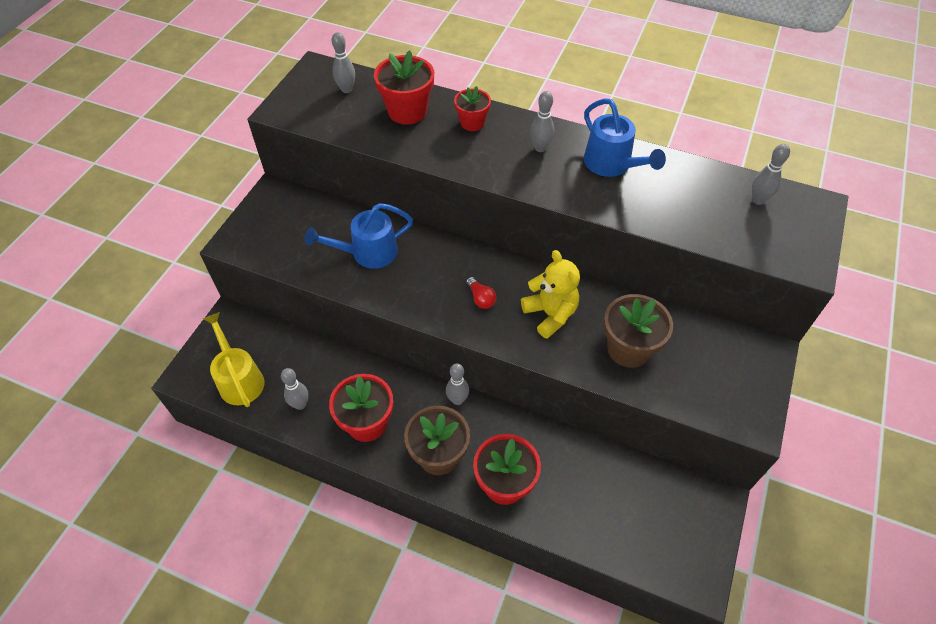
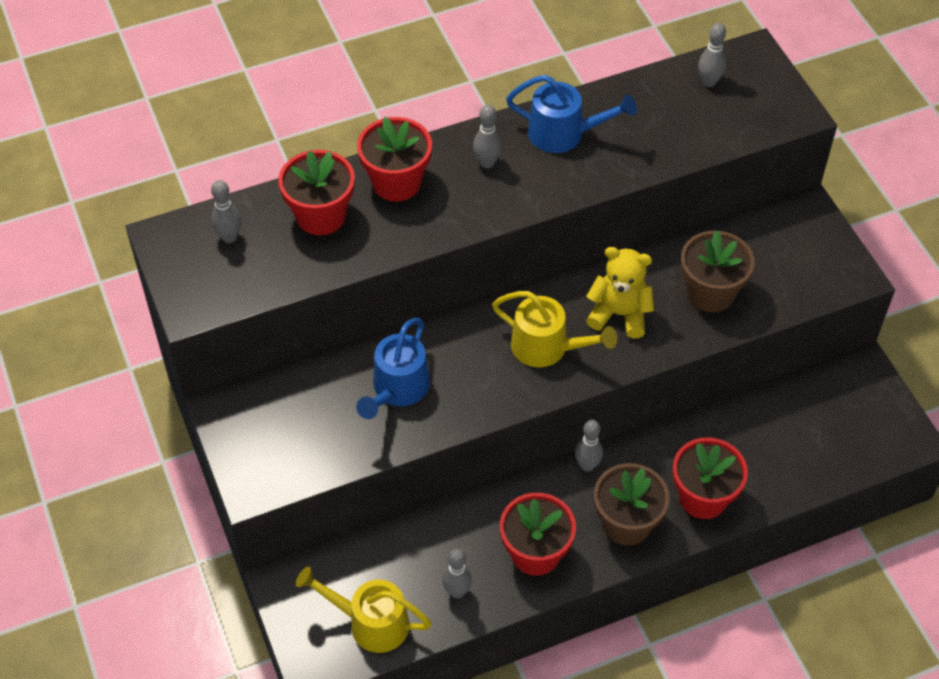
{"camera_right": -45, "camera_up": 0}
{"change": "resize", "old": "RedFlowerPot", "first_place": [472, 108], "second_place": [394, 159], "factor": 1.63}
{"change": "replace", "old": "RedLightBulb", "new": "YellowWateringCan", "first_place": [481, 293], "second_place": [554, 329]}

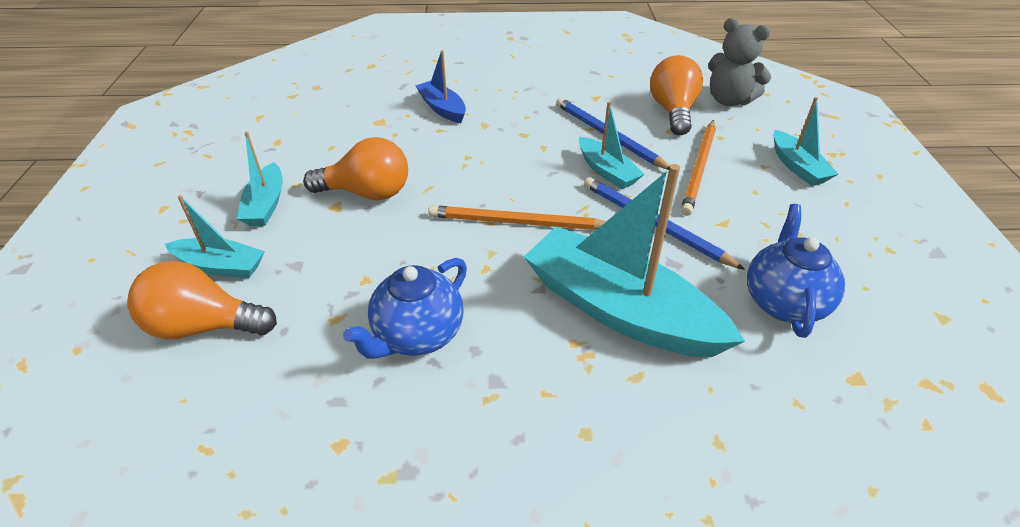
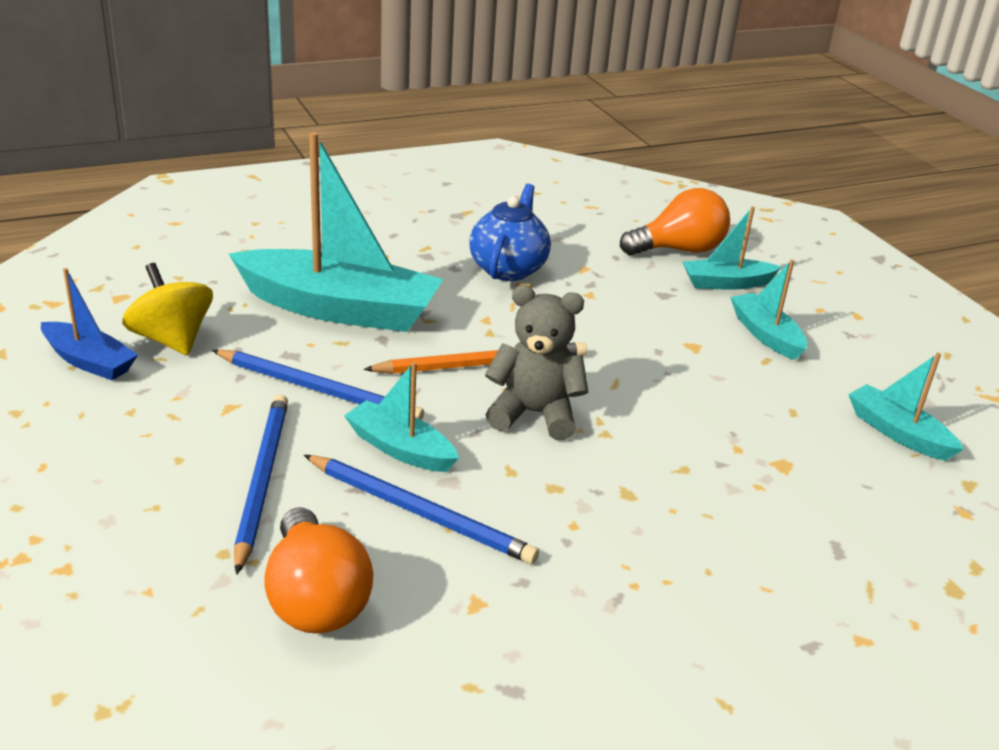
{"camera_right": 155, "camera_up": -10}
{"change": "move", "old": "BlueBoat", "first_place": [440, 86], "second_place": [89, 324]}
{"change": "replace", "old": "BlueTeapot", "new": "YellowSpinningTop", "first_place": [796, 271], "second_place": [167, 309]}
{"change": "recolor", "old": "OrangePencil", "new": "BluePencil", "first_place": [698, 168], "second_place": [261, 484]}
{"change": "move", "old": "GreyTeddyBear", "first_place": [739, 62], "second_place": [536, 362]}
{"change": "move", "old": "TurquoiseBoat", "first_place": [805, 141], "second_place": [906, 407]}
{"change": "delete", "old": "OrangeLightBulb", "first_place": [355, 168]}

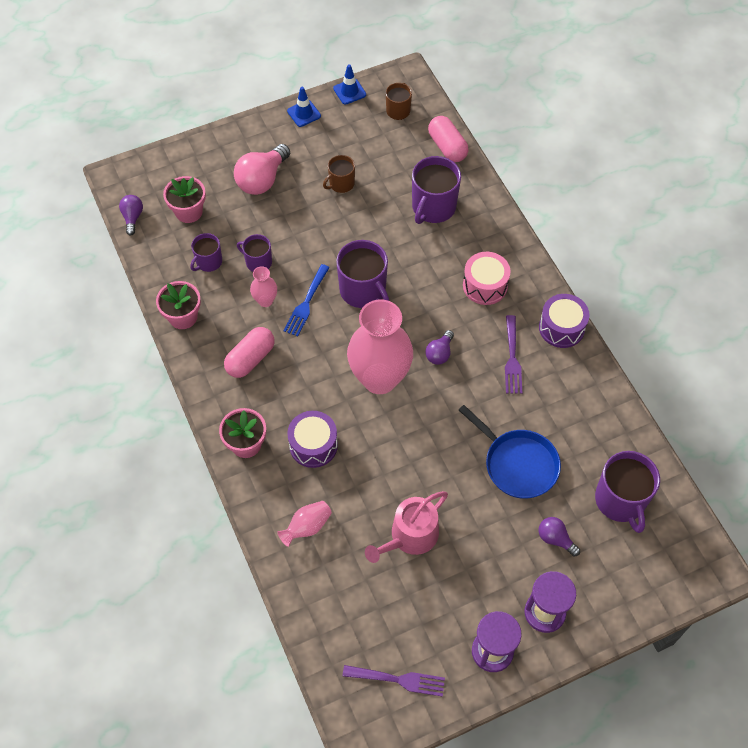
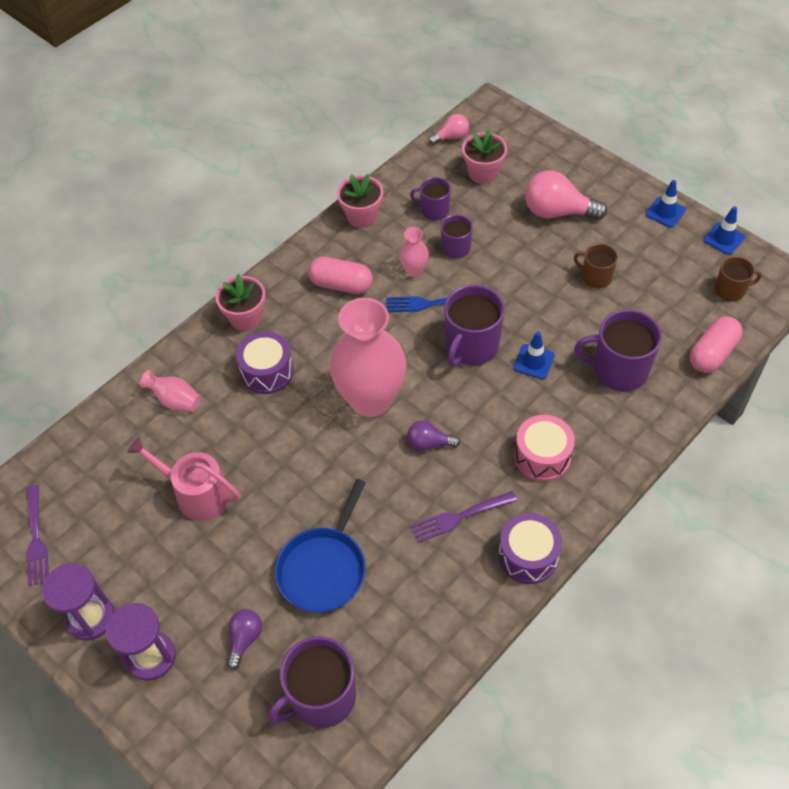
{"camera_right": 70, "camera_up": -5}
{"change": "recolor", "old": "PurpleLightBulb", "new": "PinkLightBulb", "first_place": [131, 215], "second_place": [449, 129]}
{"change": "insert", "new": "BlueTrafficCone", "second_place": [534, 355]}

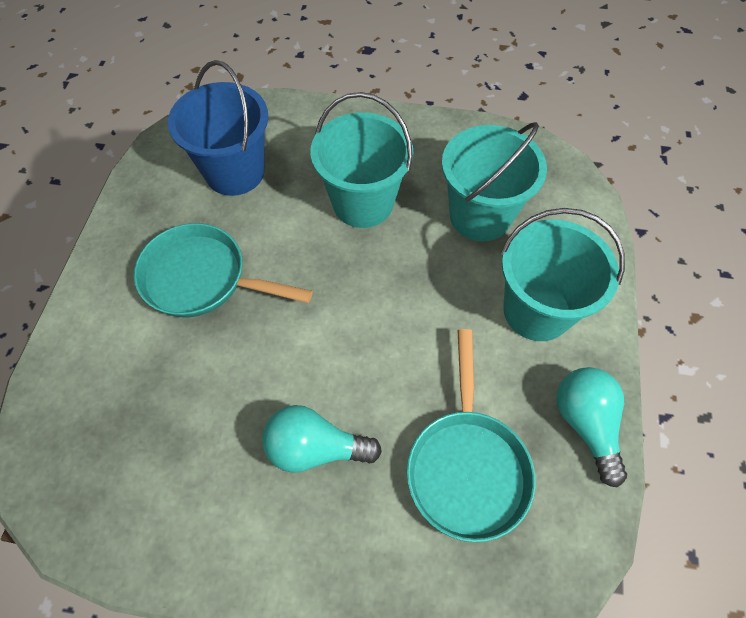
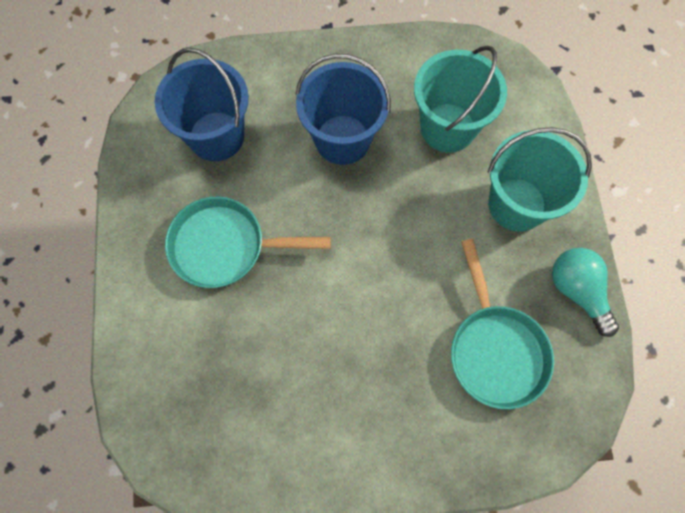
{"camera_right": -15, "camera_up": 10}
{"change": "recolor", "old": "TurquoiseBucket", "new": "BlueBucket", "first_place": [361, 160], "second_place": [343, 109]}
{"change": "delete", "old": "TurquoiseLightBulb", "first_place": [322, 439]}

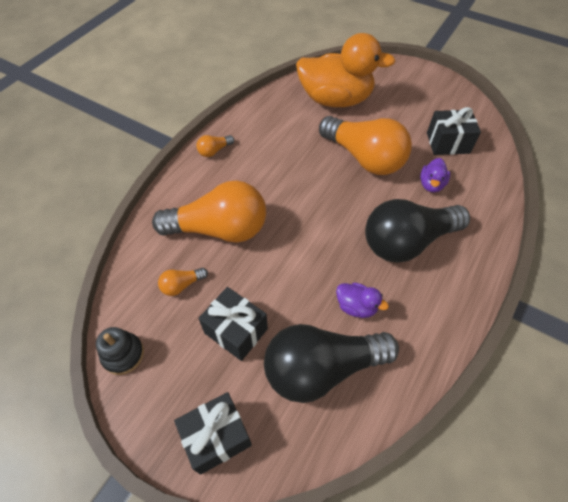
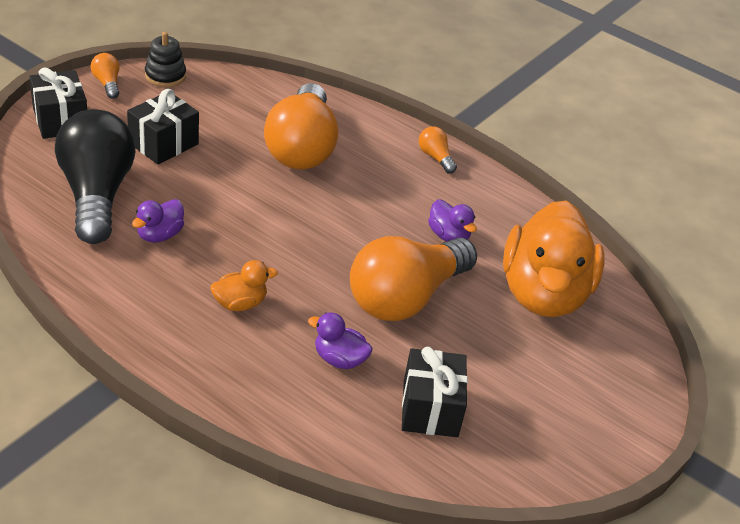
{"camera_right": 90, "camera_up": -15}
{"change": "move", "old": "OrangeLightBulb", "first_place": [183, 282], "second_place": [104, 76]}
{"change": "replace", "old": "BlackLightBulb", "new": "OrangeDuck", "first_place": [417, 231], "second_place": [244, 285]}
{"change": "insert", "new": "PurpleDuck", "second_place": [452, 220]}

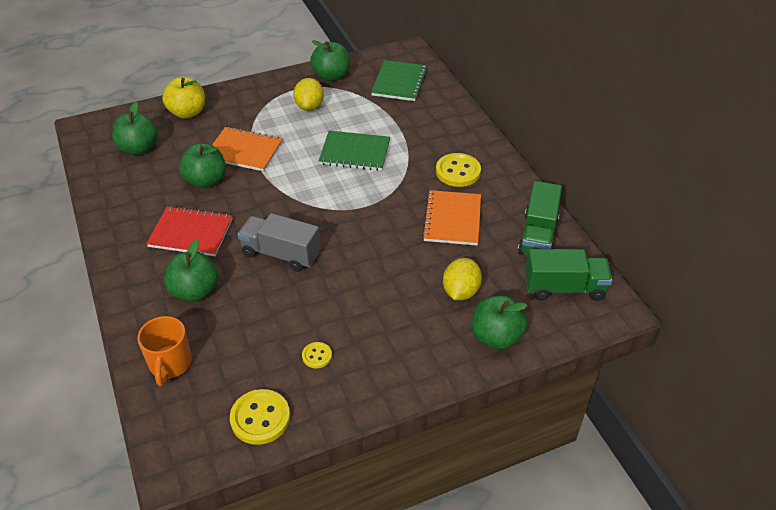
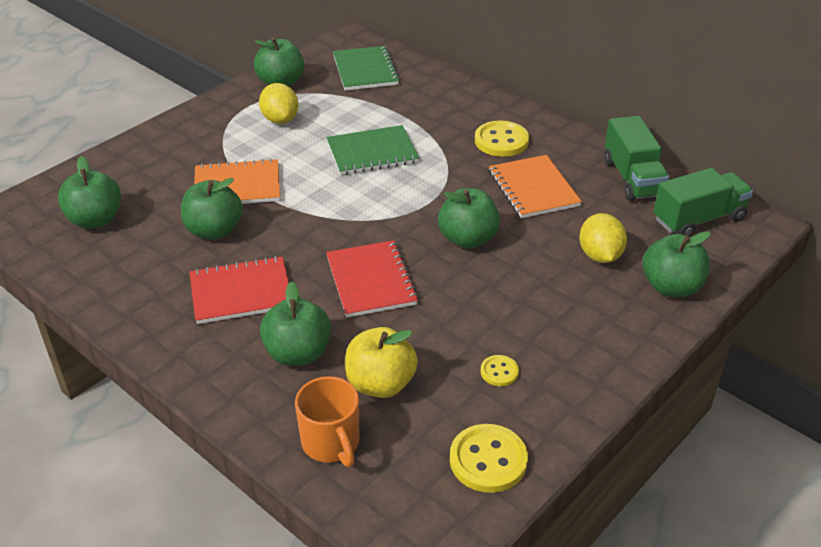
{"camera_right": -25, "camera_up": -5}
{"change": "replace", "old": "GreyTruck", "new": "RedNotebook", "first_place": [278, 242], "second_place": [372, 279]}
{"change": "move", "old": "YellowApple", "first_place": [183, 98], "second_place": [381, 362]}
{"change": "insert", "new": "GreenApple", "second_place": [469, 218]}

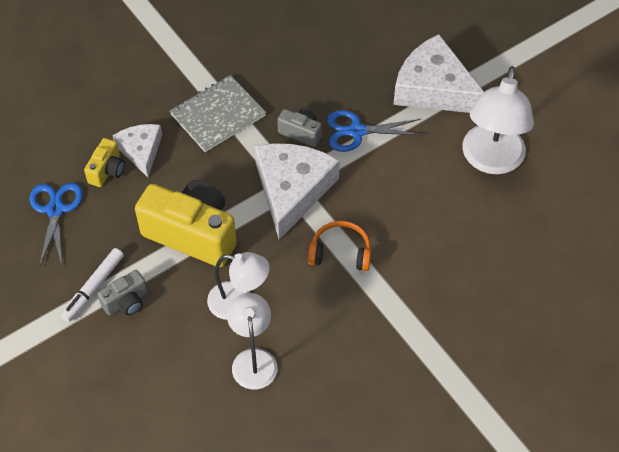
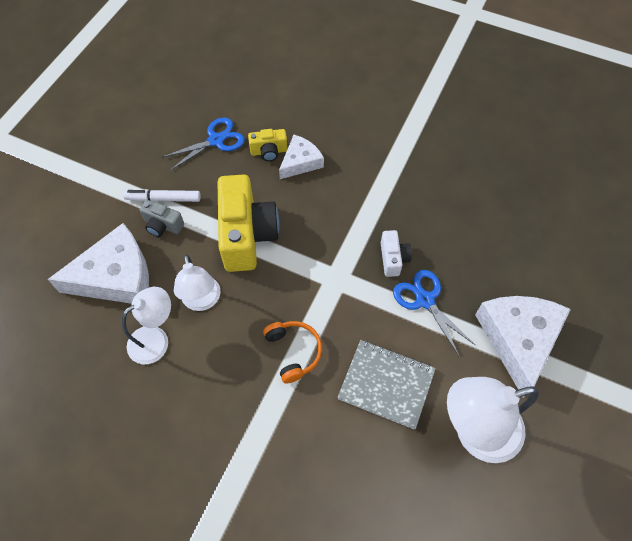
{"camera_right": 60, "camera_up": 5}
{"change": "move", "old": "WhiteCheese", "first_place": [297, 191], "second_place": [98, 263]}
{"change": "move", "old": "GreyNotebook", "first_place": [218, 113], "second_place": [386, 385]}
{"change": "recolor", "old": "GreyCamera", "new": "WhiteCamera", "first_place": [299, 127], "second_place": [396, 253]}

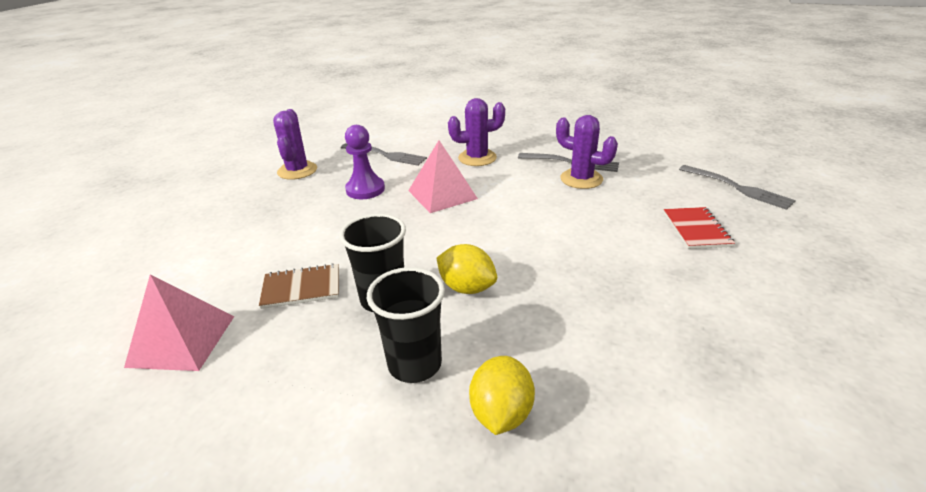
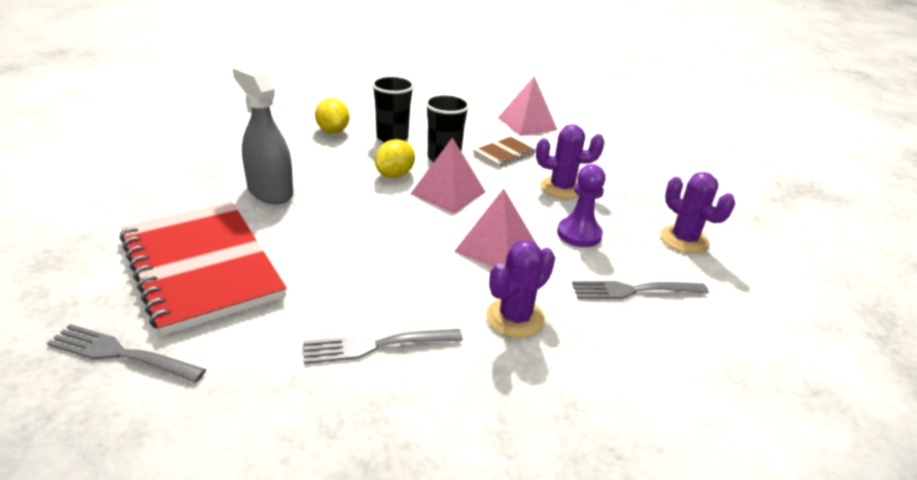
{"camera_right": 145, "camera_up": 0}
{"change": "resize", "old": "RedNotebook", "first_place": [699, 228], "second_place": [203, 269], "factor": 2.29}
{"change": "insert", "new": "GreySprayBottle", "second_place": [262, 135]}
{"change": "rotate", "old": "YellowLemon", "first_place": [466, 269], "second_place": [395, 158], "degrees": -60}
{"change": "insert", "new": "PinkPyramid", "second_place": [447, 175]}
{"change": "move", "old": "PurpleCactus", "first_place": [587, 152], "second_place": [570, 161]}

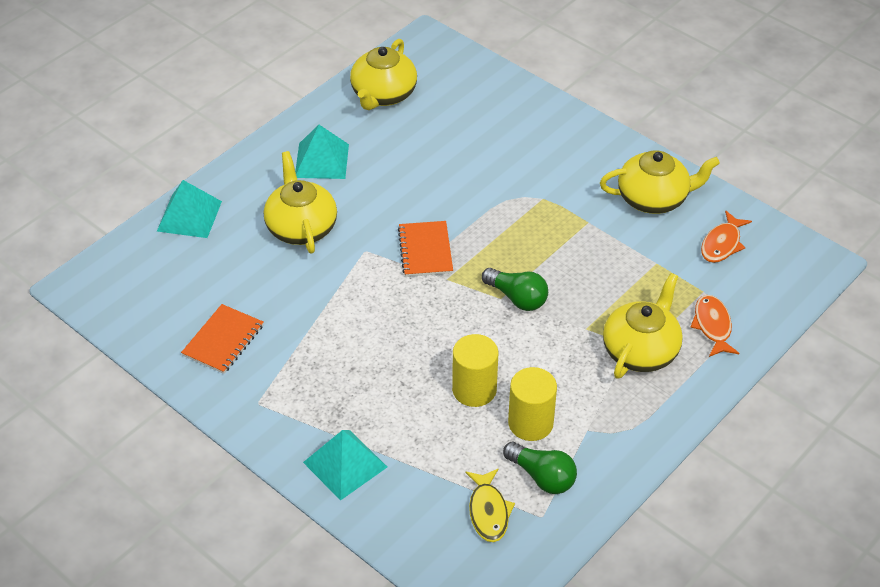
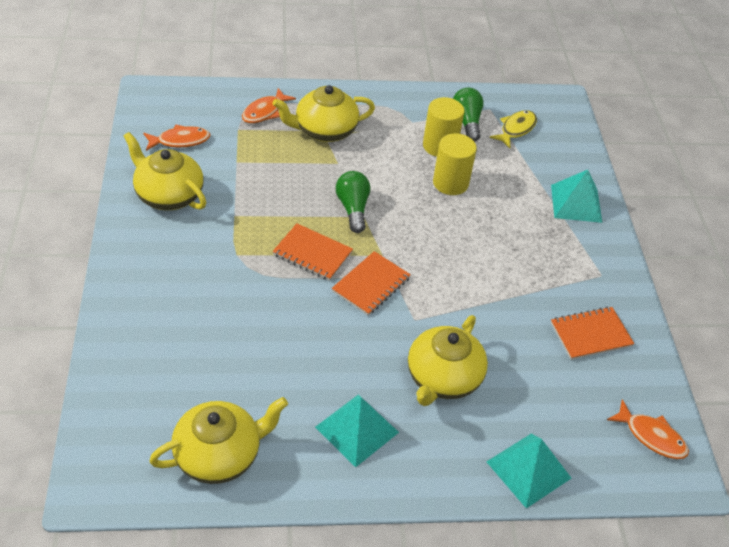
{"camera_right": -140, "camera_up": 0}
{"change": "insert", "new": "OrangeNotebook", "second_place": [312, 252]}
{"change": "insert", "new": "OrangeFish", "second_place": [648, 429]}

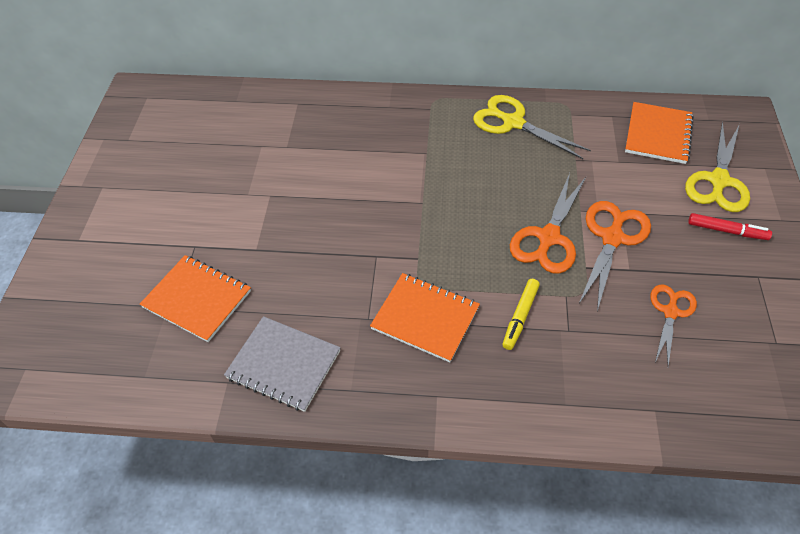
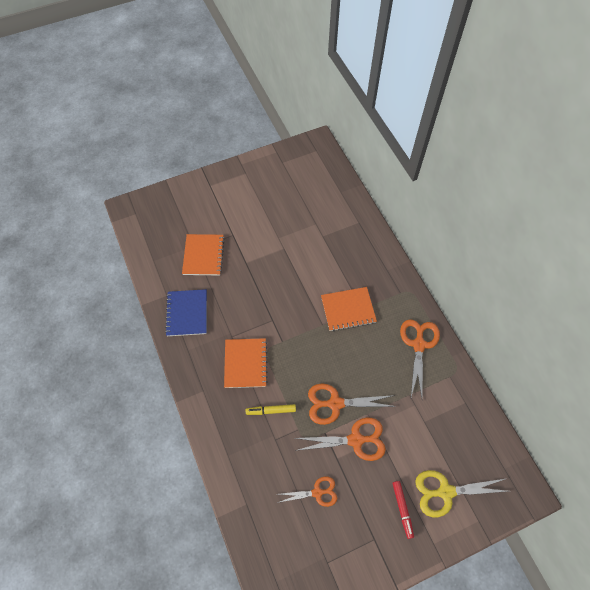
{"camera_right": 60, "camera_up": 10}
{"change": "recolor", "old": "GreyNotebook", "new": "BlueNotebook", "first_place": [282, 364], "second_place": [186, 312]}
{"change": "move", "old": "OrangeNotebook", "first_place": [659, 133], "second_place": [349, 309]}
{"change": "recolor", "old": "YellowScissors", "new": "OrangeScissors", "first_place": [532, 127], "second_place": [420, 358]}

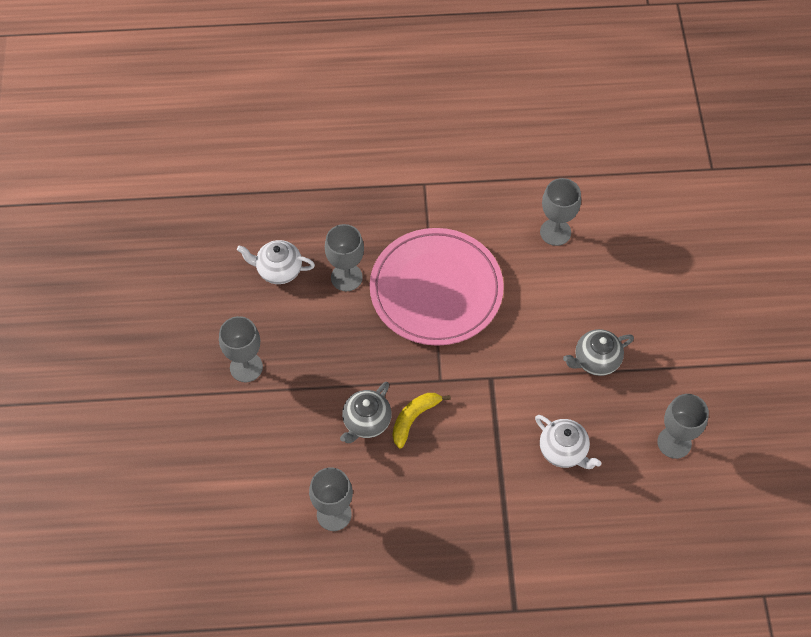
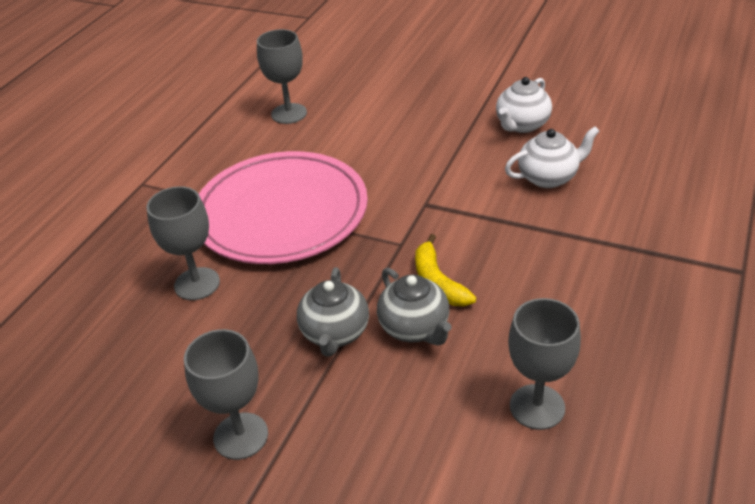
{"camera_right": -60, "camera_up": -20}
{"change": "move", "old": "GreyTeapot", "first_place": [598, 352], "second_place": [333, 311]}
{"change": "move", "old": "WhiteTeapot", "first_place": [276, 262], "second_place": [524, 105]}
{"change": "delete", "old": "GreyGoblet", "first_place": [683, 426]}

